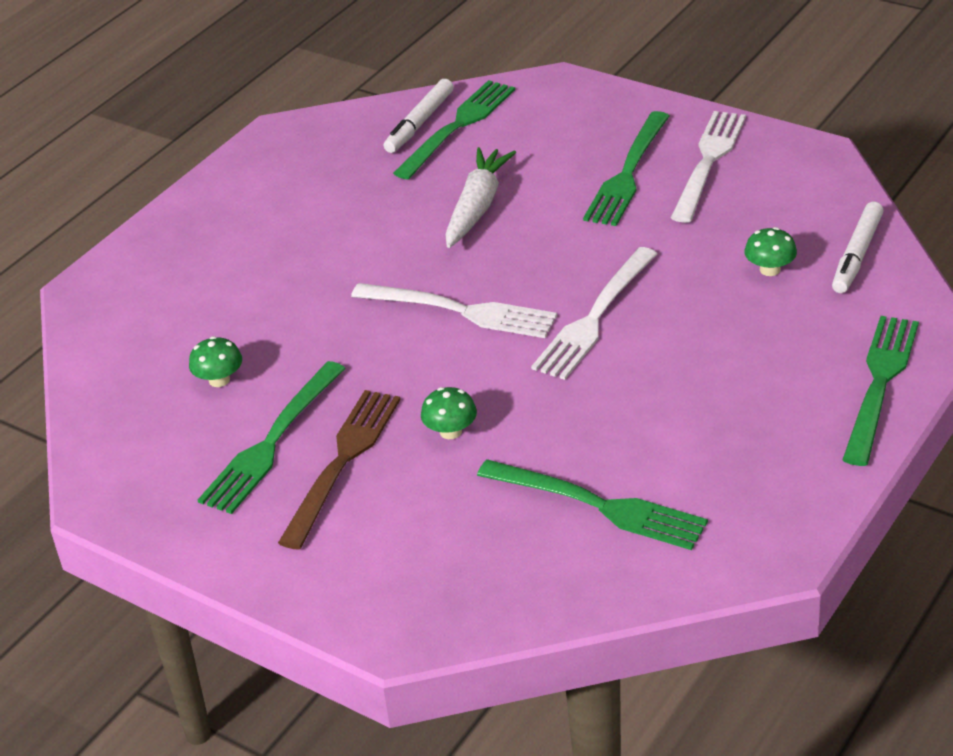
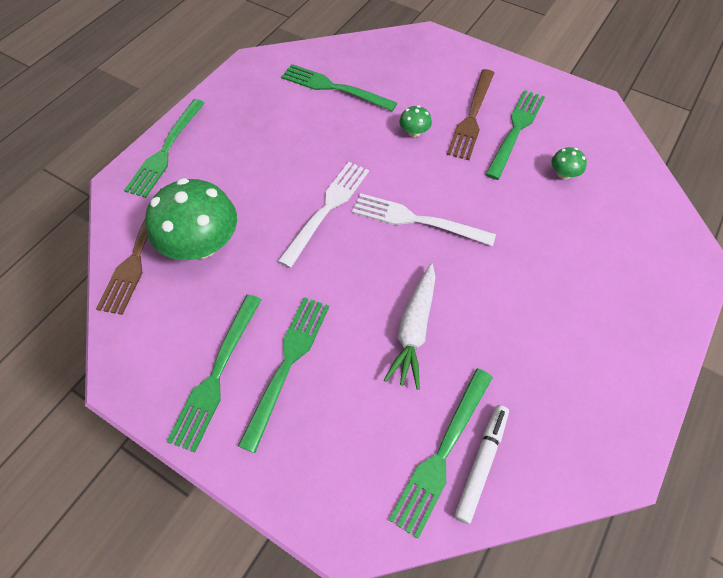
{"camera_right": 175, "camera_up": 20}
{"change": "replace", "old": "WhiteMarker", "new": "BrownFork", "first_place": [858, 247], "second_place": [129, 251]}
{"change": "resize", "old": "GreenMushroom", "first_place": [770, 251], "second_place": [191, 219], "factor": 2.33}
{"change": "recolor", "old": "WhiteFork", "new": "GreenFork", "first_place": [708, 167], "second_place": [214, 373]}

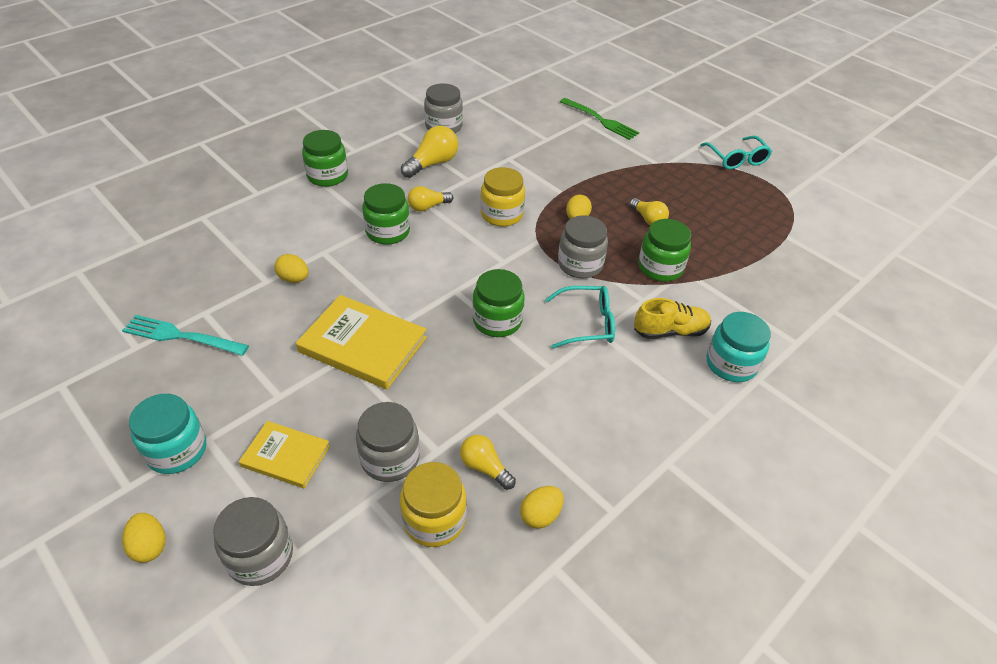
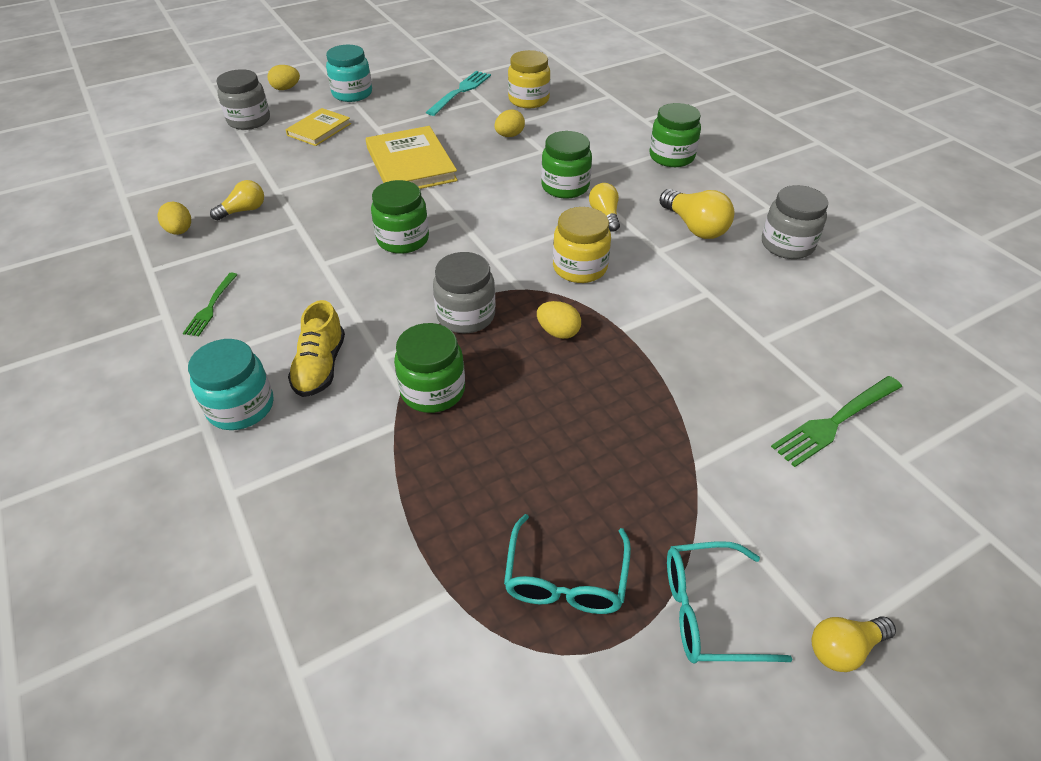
{"camera_right": 105, "camera_up": 0}
{"change": "insert", "new": "GreenFork", "second_place": [210, 304]}
{"change": "rotate", "old": "YellowBook", "first_place": [361, 342], "second_place": [412, 157], "degrees": -60}
{"change": "move", "old": "TurquoiseGlasses", "first_place": [580, 317], "second_place": [567, 564]}
{"change": "move", "old": "YellowJar", "first_place": [433, 504], "second_place": [529, 79]}
{"change": "move", "old": "YellowLightBulb", "first_place": [649, 211], "second_place": [853, 644]}
{"change": "delete", "old": "GreyJar", "first_place": [388, 442]}

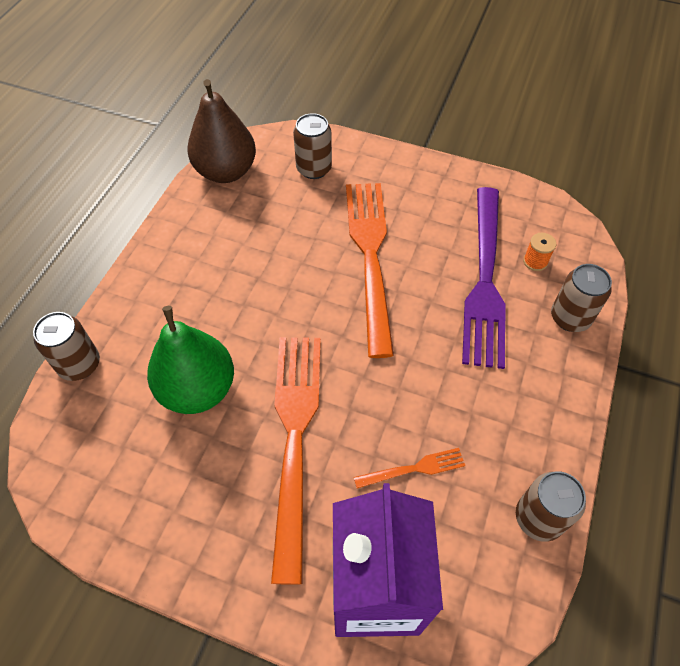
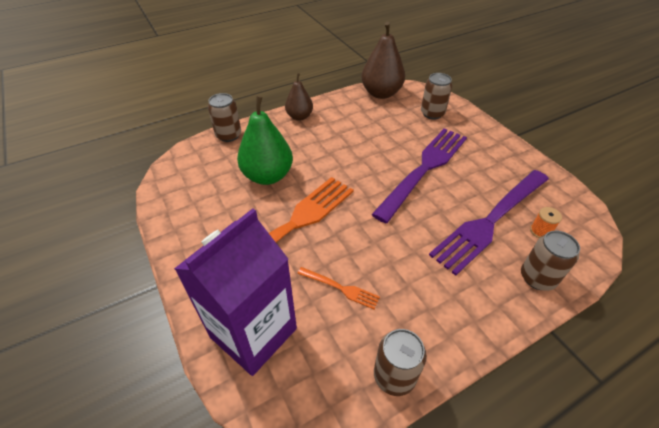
{"camera_right": 40, "camera_up": -10}
{"change": "insert", "new": "BrownPear", "second_place": [299, 97]}
{"change": "recolor", "old": "OrangeFork", "new": "PurpleFork", "first_place": [370, 270], "second_place": [419, 175]}

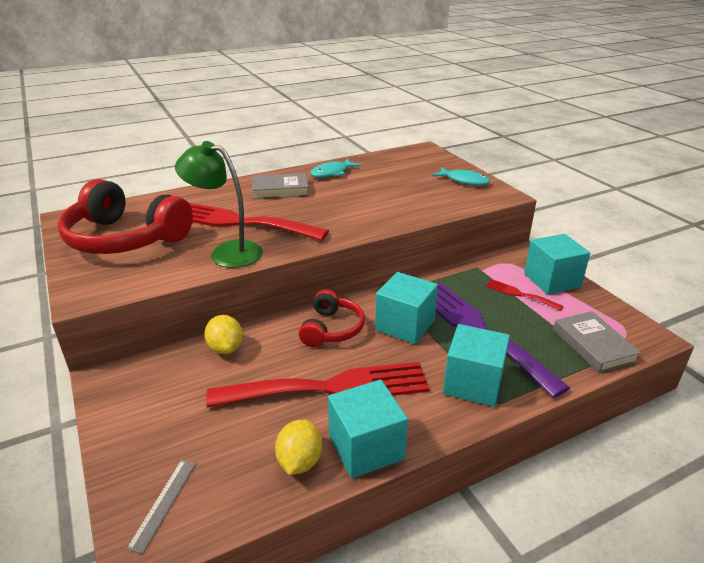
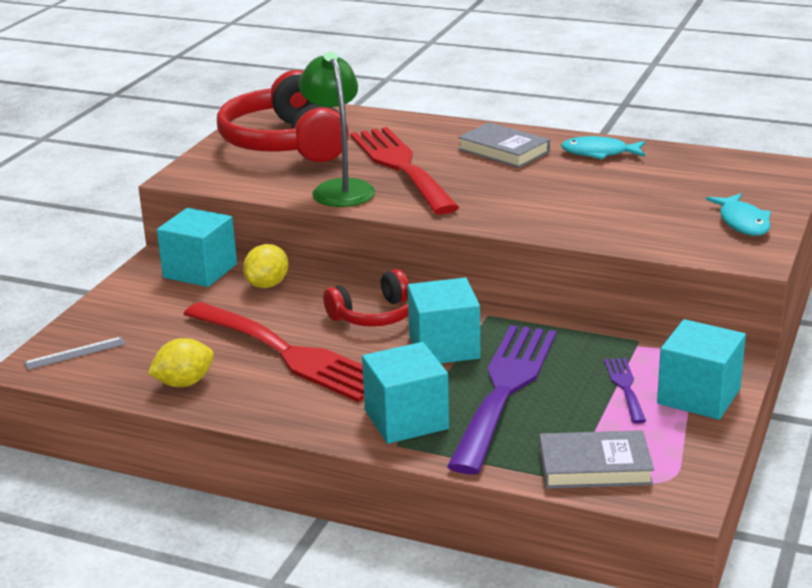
{"camera_right": 50, "camera_up": -5}
{"change": "move", "old": "TurquoiseCube", "first_place": [368, 429], "second_place": [197, 247]}
{"change": "rotate", "old": "GreyBook", "first_place": [597, 342], "second_place": [596, 459], "degrees": 60}
{"change": "recolor", "old": "RedFork", "new": "PurpleFork", "first_place": [525, 295], "second_place": [625, 391]}

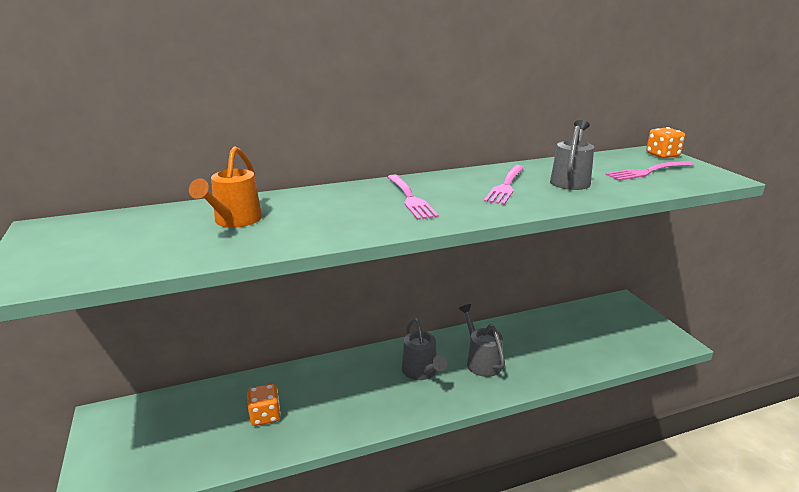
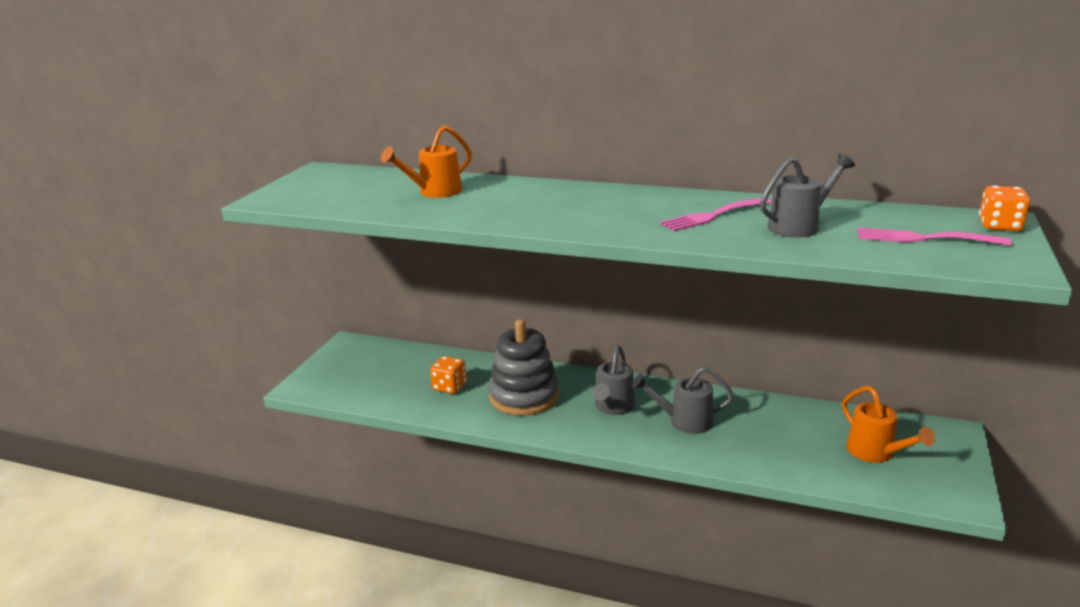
{"camera_right": 40, "camera_up": 0}
{"change": "insert", "new": "GreyStackingToy", "second_place": [523, 367]}
{"change": "rotate", "old": "GreyWateringCan", "first_place": [481, 340], "second_place": [683, 400], "degrees": -105}
{"change": "insert", "new": "OrangeWateringCan", "second_place": [888, 424]}
{"change": "delete", "old": "PinkFork", "first_place": [413, 197]}

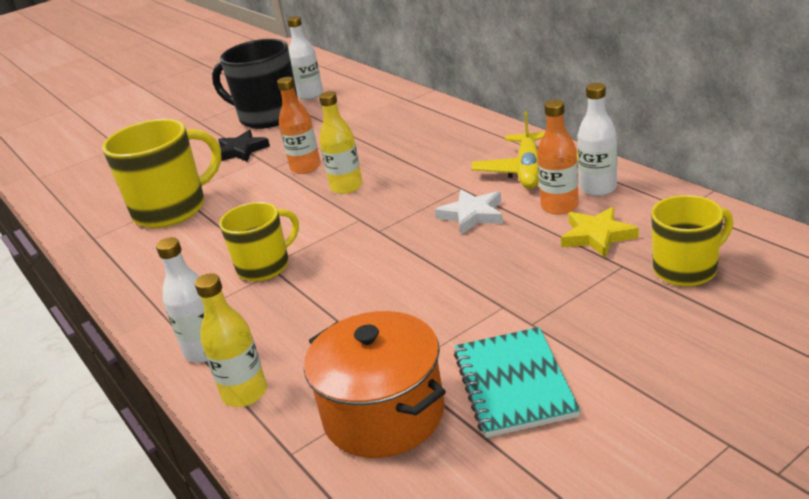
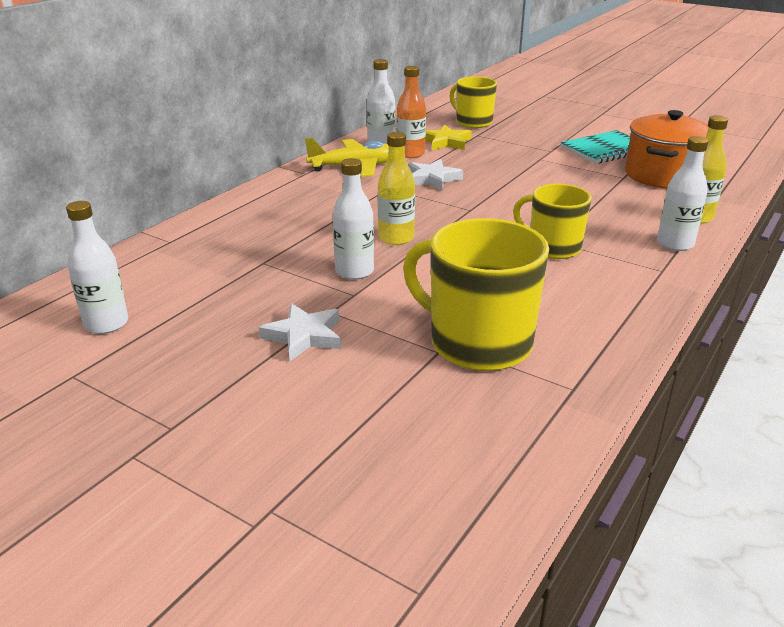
{"camera_right": -115, "camera_up": 0}
{"change": "recolor", "old": "BlackStar", "new": "WhiteStar", "first_place": [244, 146], "second_place": [300, 332]}
{"change": "recolor", "old": "OrangeBottle", "new": "WhiteBottle", "first_place": [299, 125], "second_place": [353, 219]}
{"change": "delete", "old": "BlackMug", "first_place": [255, 84]}

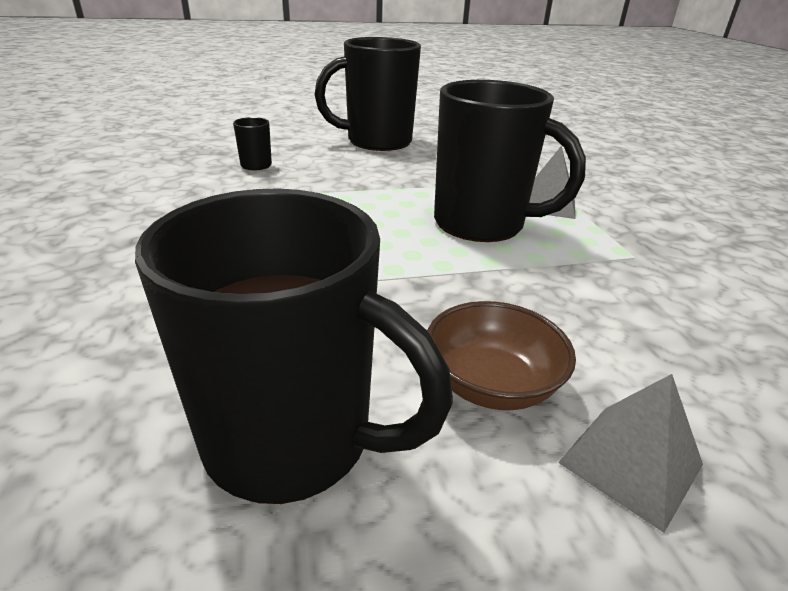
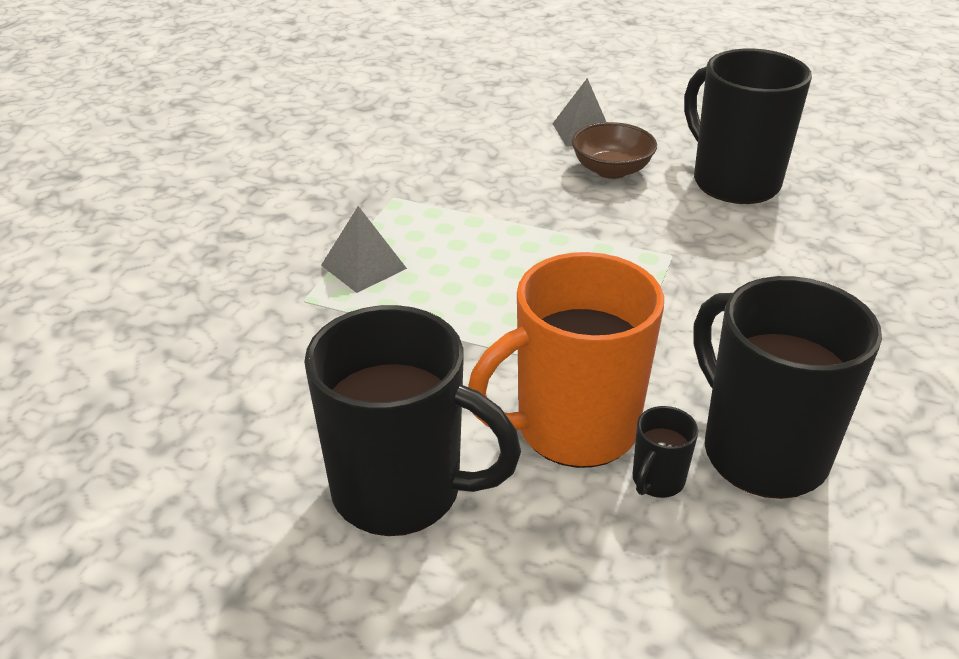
{"camera_right": -145, "camera_up": 5}
{"change": "insert", "new": "OrangeMug", "second_place": [566, 360]}
{"change": "move", "old": "BlackMug", "first_place": [510, 161], "second_place": [787, 387]}

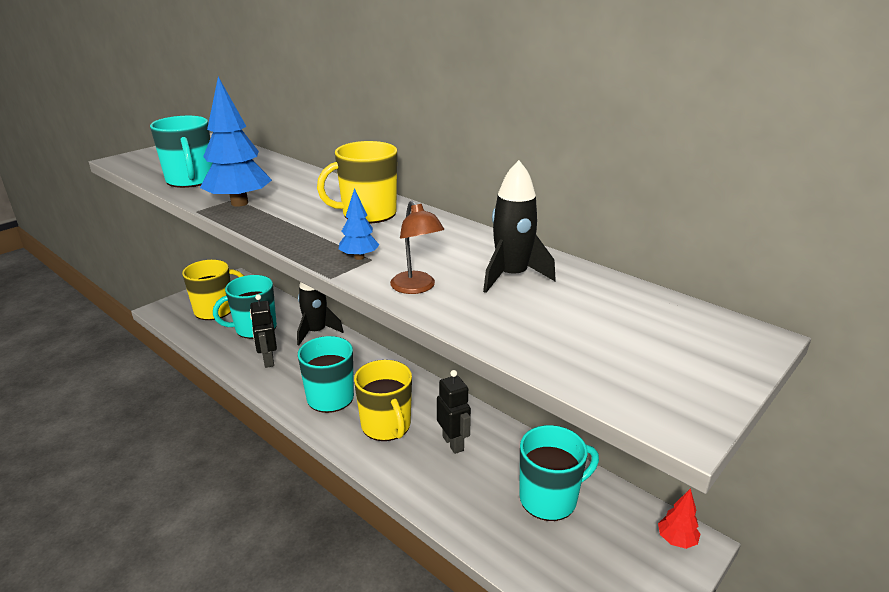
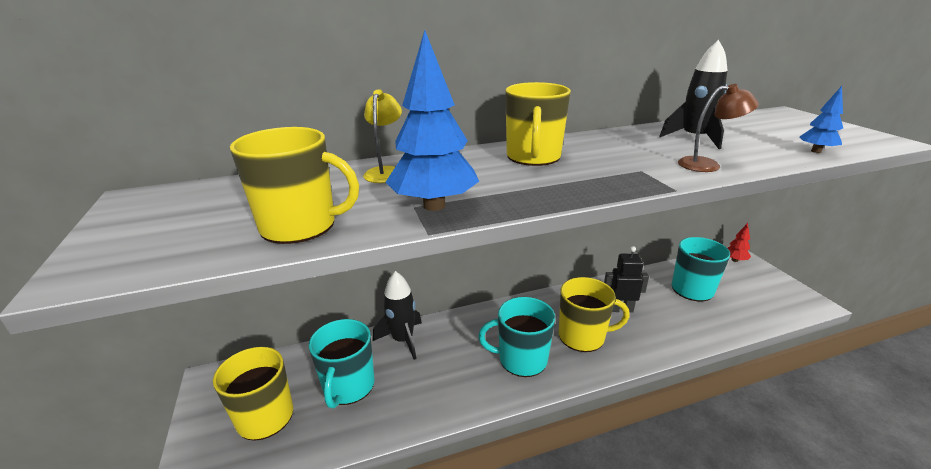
{"camera_right": -60, "camera_up": 0}
{"change": "recolor", "old": "TurquoiseMug", "new": "YellowMug", "first_place": [181, 152], "second_place": [294, 185]}
{"change": "insert", "new": "YellowLamp", "second_place": [382, 136]}
{"change": "move", "old": "BlueTree", "first_place": [359, 224], "second_place": [821, 119]}
{"change": "delete", "old": "BlackRobot", "first_place": [263, 331]}

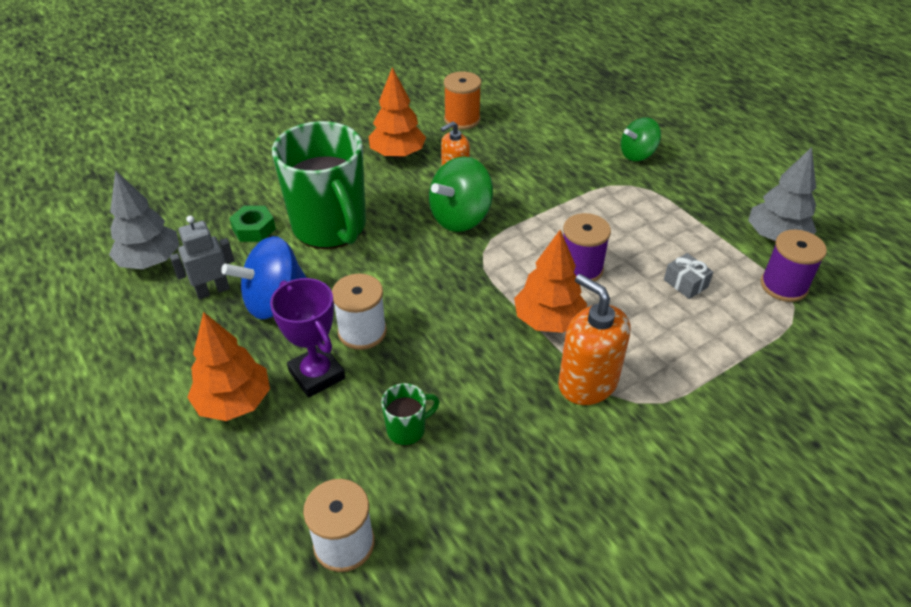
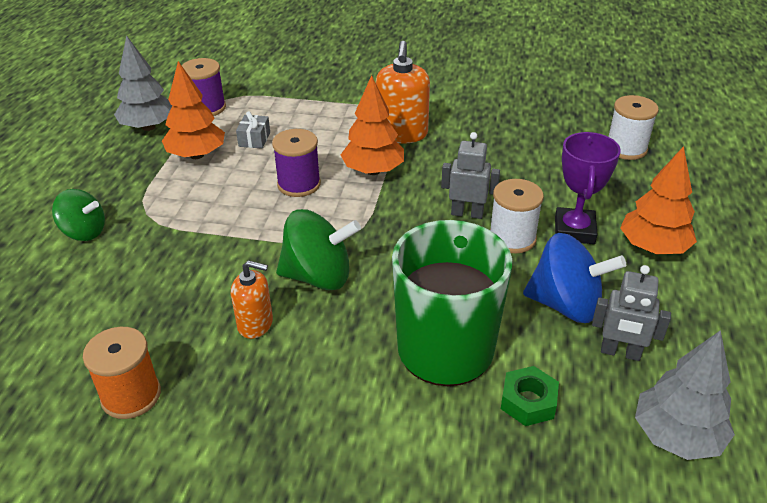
{"camera_right": -135, "camera_up": -5}
{"change": "move", "old": "OrangeTree", "first_place": [397, 112], "second_place": [193, 110]}
{"change": "insert", "new": "GreyRobot", "second_place": [470, 175]}
{"change": "delete", "old": "GreenMug", "first_place": [410, 414]}

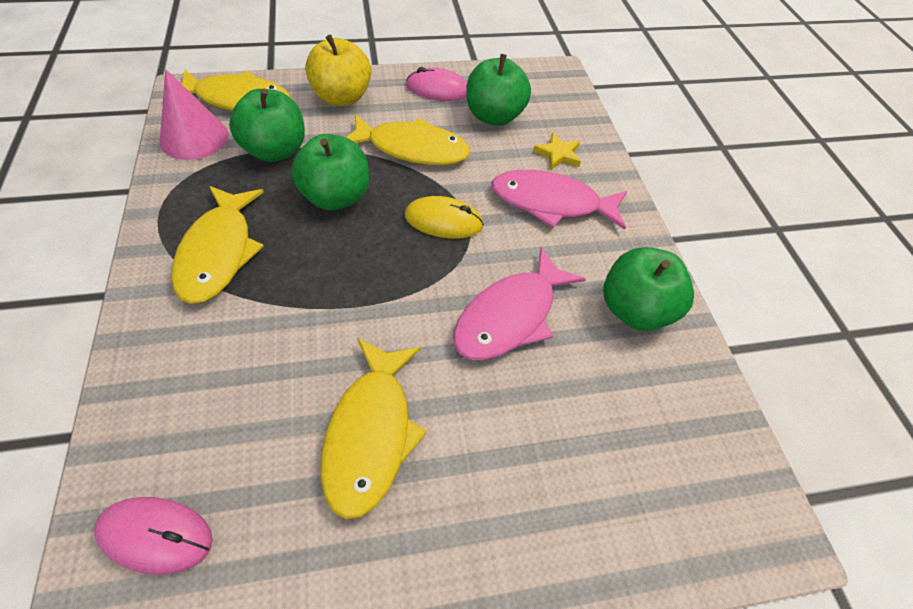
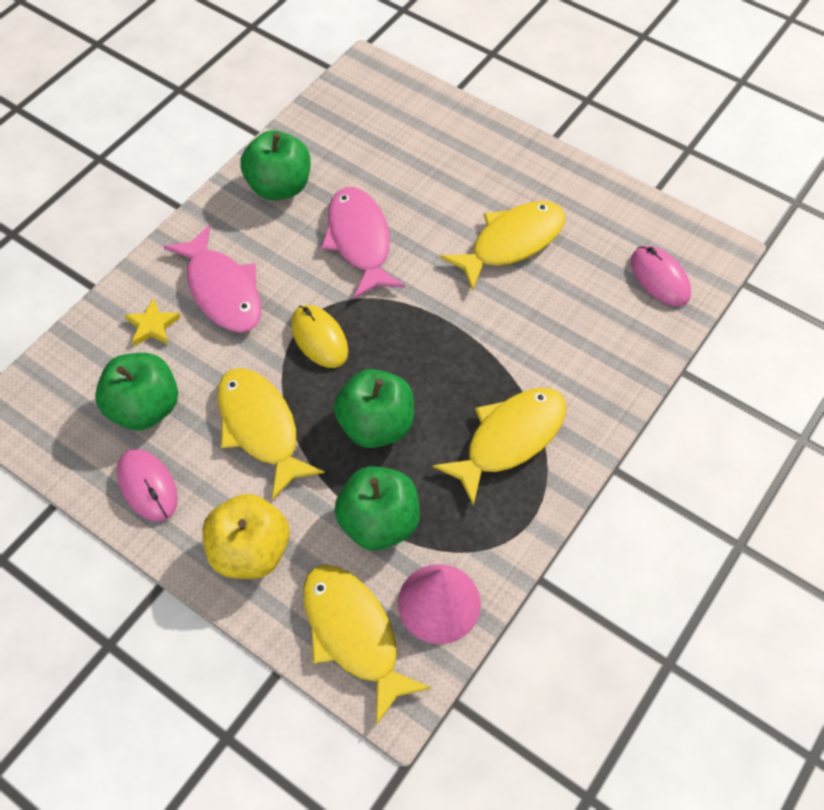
{"camera_right": -130, "camera_up": 5}
{"change": "rotate", "old": "PinkFish", "first_place": [519, 303], "second_place": [363, 243], "degrees": -105}

